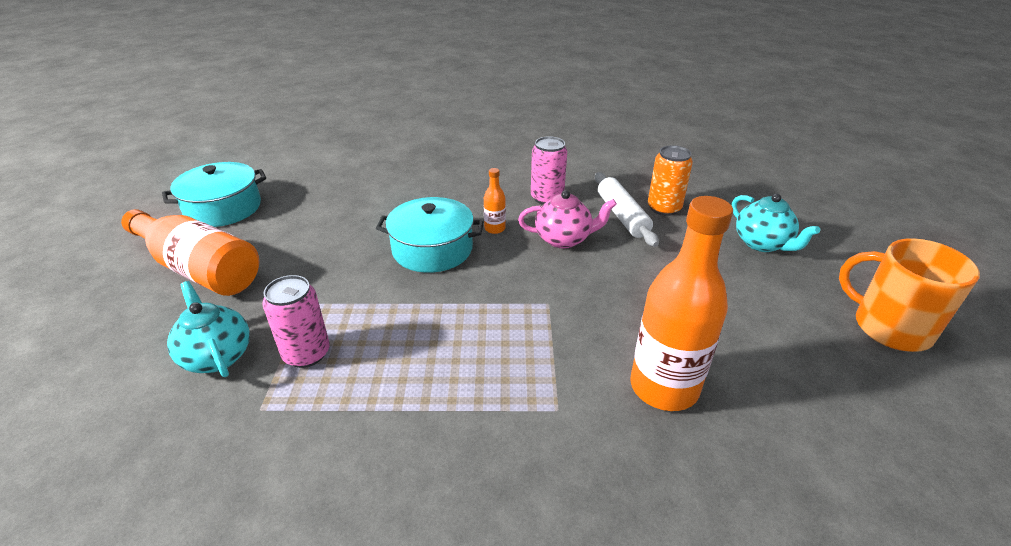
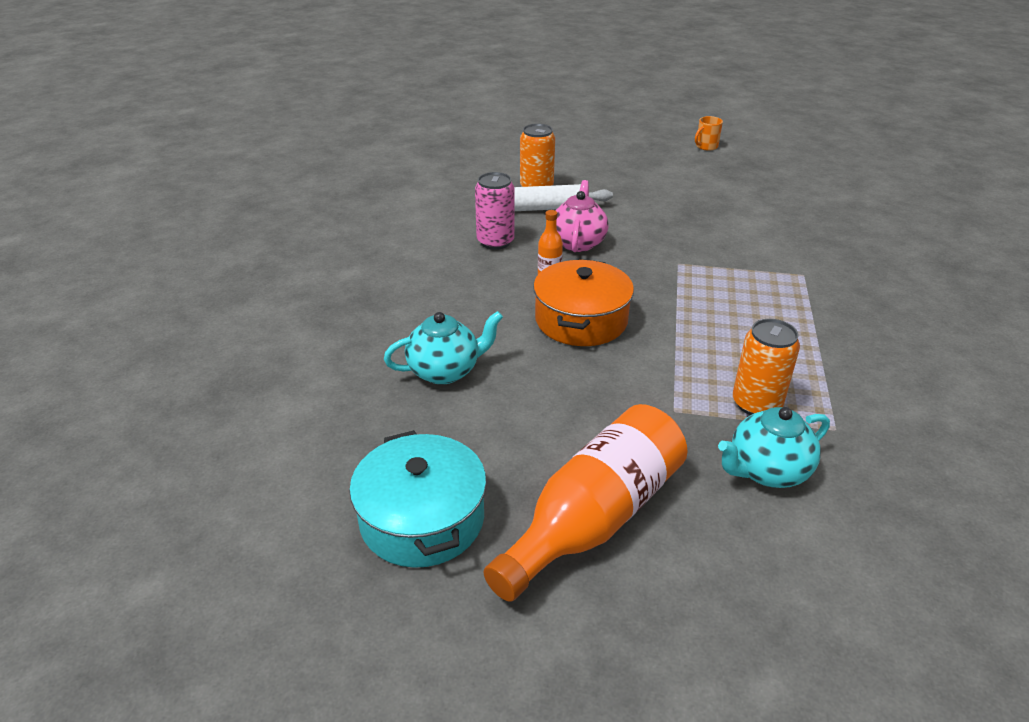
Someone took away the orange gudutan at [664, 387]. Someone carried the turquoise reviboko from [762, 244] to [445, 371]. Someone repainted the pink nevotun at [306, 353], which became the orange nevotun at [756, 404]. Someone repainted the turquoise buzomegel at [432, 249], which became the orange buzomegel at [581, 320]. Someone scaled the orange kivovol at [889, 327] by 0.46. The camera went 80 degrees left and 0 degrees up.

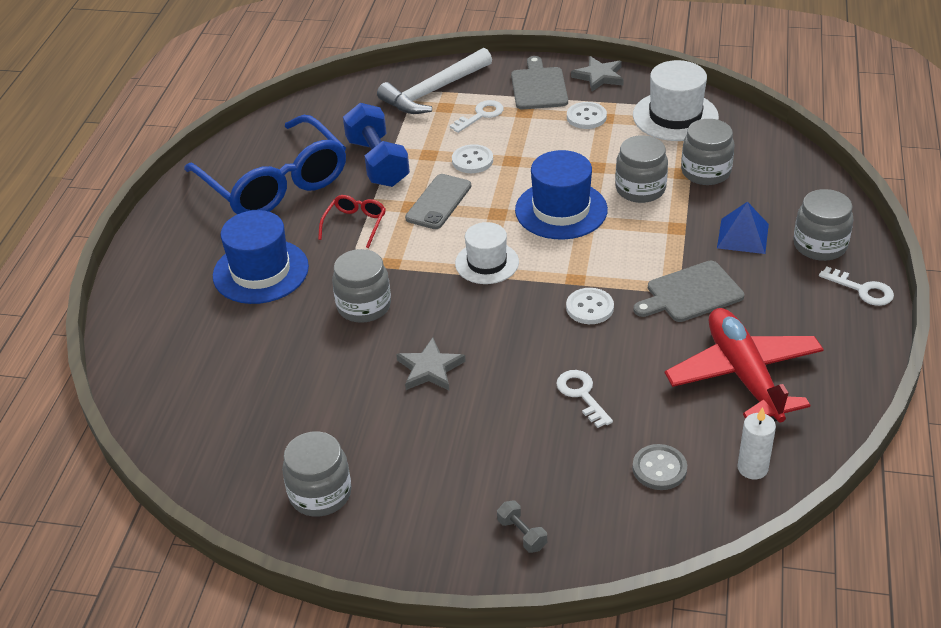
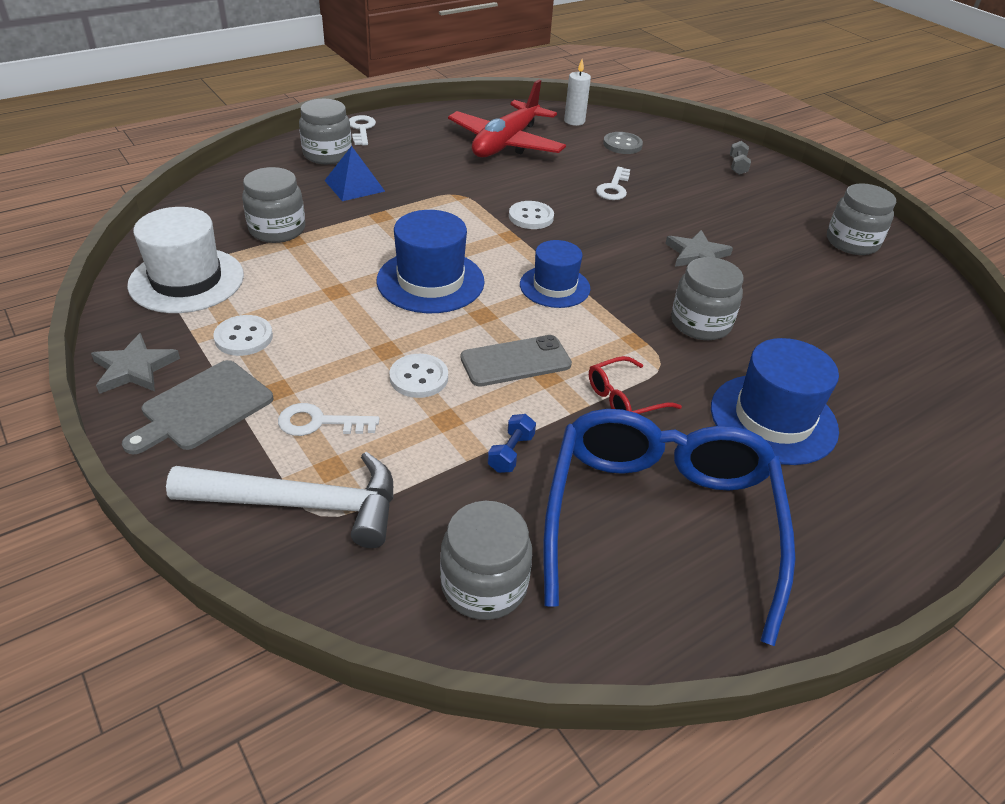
Someone took away the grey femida at [691, 293]. Someone carried the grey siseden from [640, 189] to [484, 585]. Someone repainted the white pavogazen at [487, 263], which became the blue pavogazen at [554, 286]. Someone scaled the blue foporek at [377, 162] by 0.43. The camera went 140 degrees left and 0 degrees up.

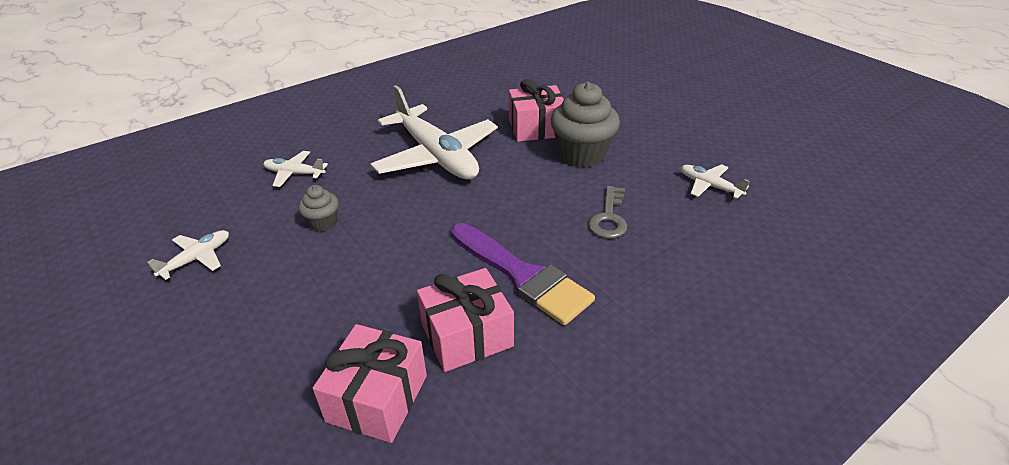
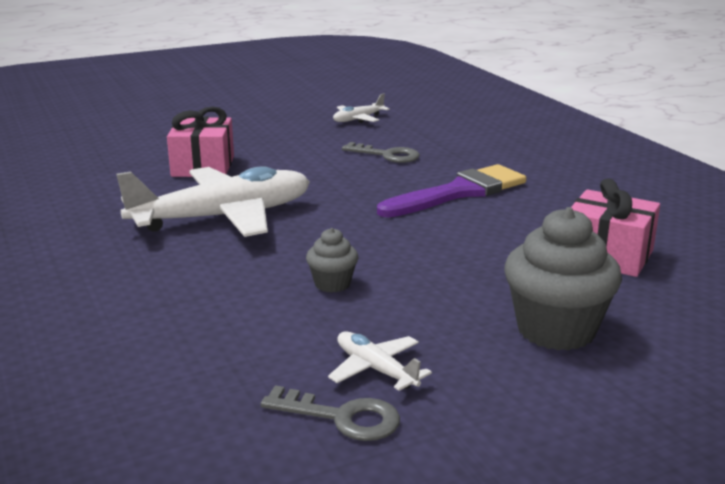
Someone took away the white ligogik at [294, 173]. Someone took away the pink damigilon at [467, 335]. Someone put down the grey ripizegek at [342, 417]. Someone carried the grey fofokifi from [582, 155] to [556, 330]. The camera went 80 degrees left and 15 degrees down.

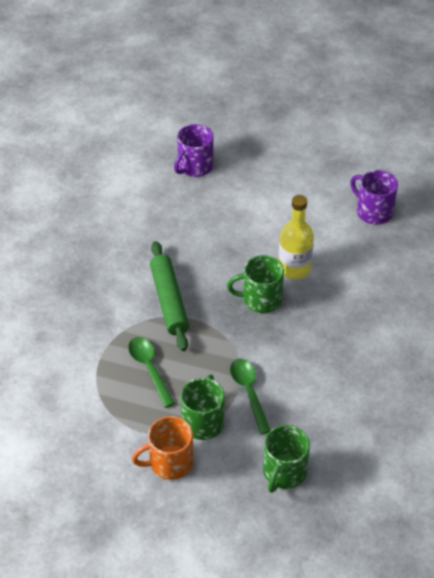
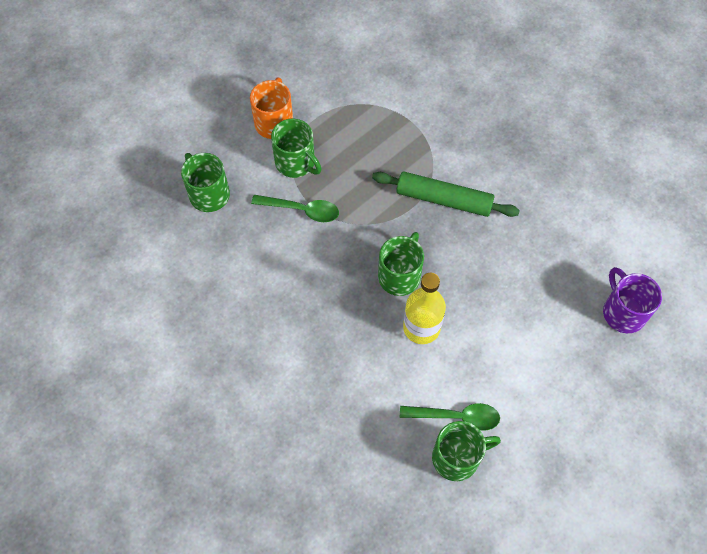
Someone carried the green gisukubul from [149, 369] to [456, 417]. Someone repainted the purple kivovol at [373, 211], which became the green kivovol at [457, 457]. The camera went 120 degrees right and 15 degrees up.

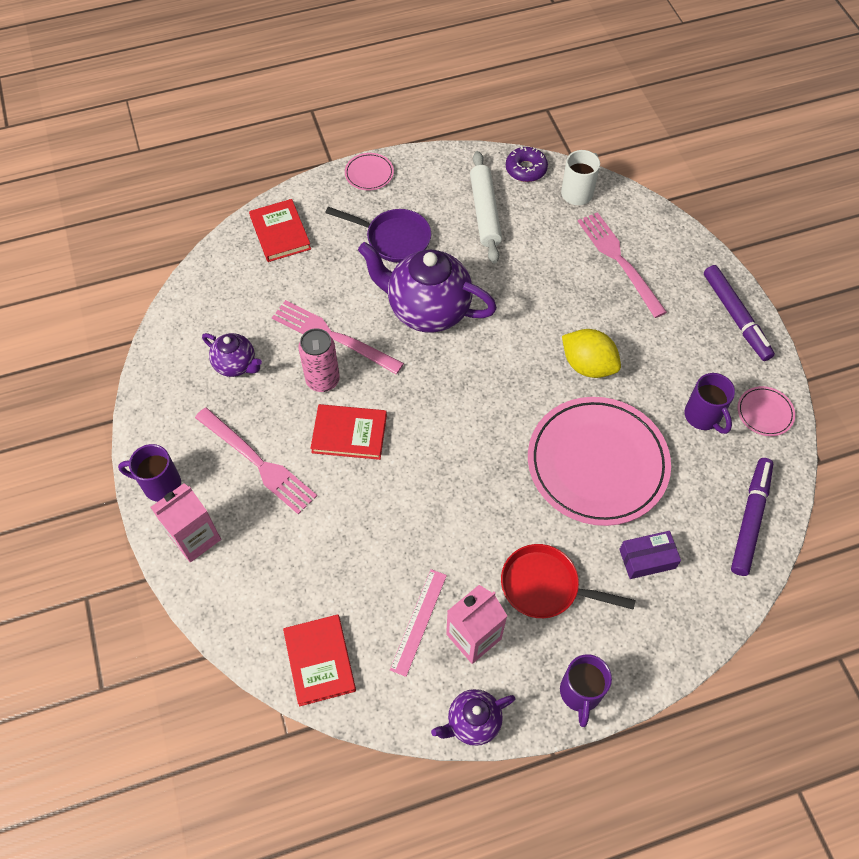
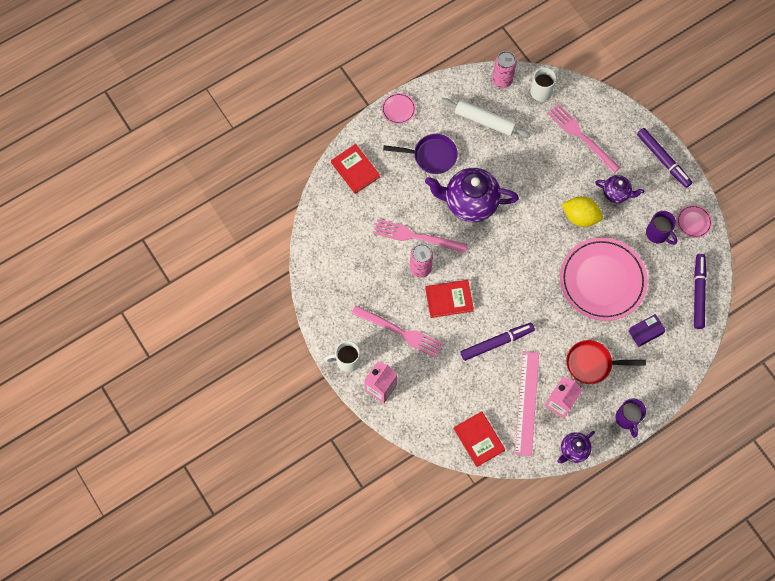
Someone put down the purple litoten at [496, 343]. Someone carried the purple reviboko from [236, 365] to [616, 193]. Someone swapped the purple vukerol at [526, 169] for the pink nevotun at [502, 80]. Someone repainted the purple kivovol at [160, 485], which became the white kivovol at [347, 361]. Someone rotated the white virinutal at [484, 212] by 45 degrees counterclockwise. Someone scaled the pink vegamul at [418, 621] by 1.62. The camera went 15 degrees left and 10 degrees up.

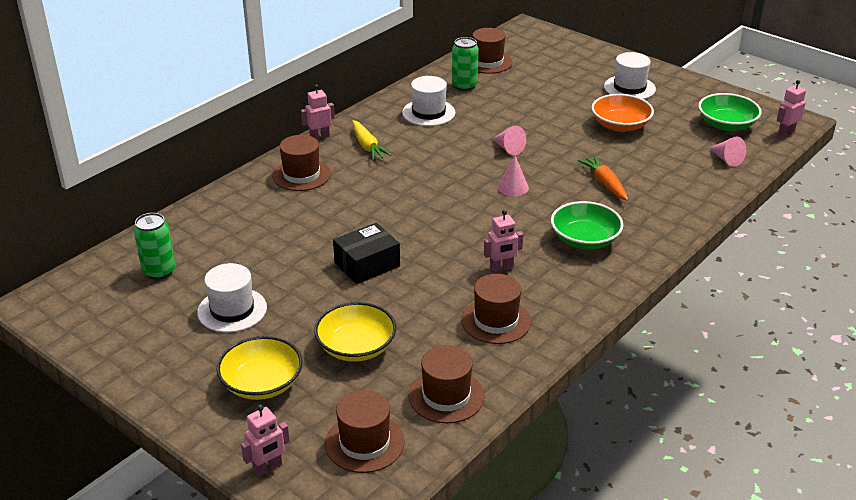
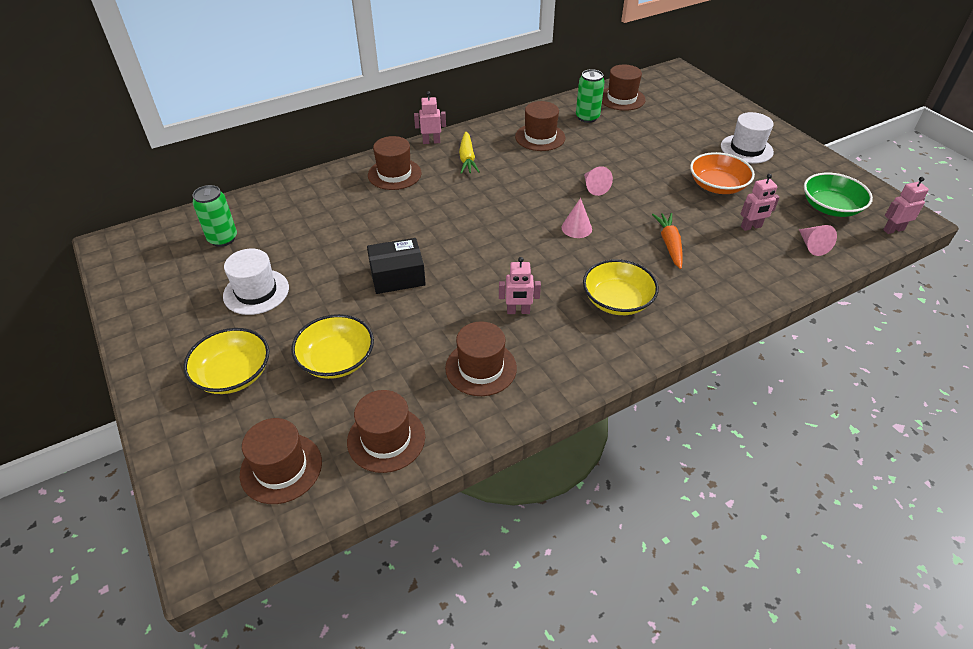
Someone carried the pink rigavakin from [268, 468] to [751, 227]. Someone repainted the white pavogazen at [428, 113], which became the brown pavogazen at [540, 137]. Someone repainted the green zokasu at [585, 239], which became the yellow zokasu at [617, 300]. The camera went 20 degrees right and 10 degrees up.

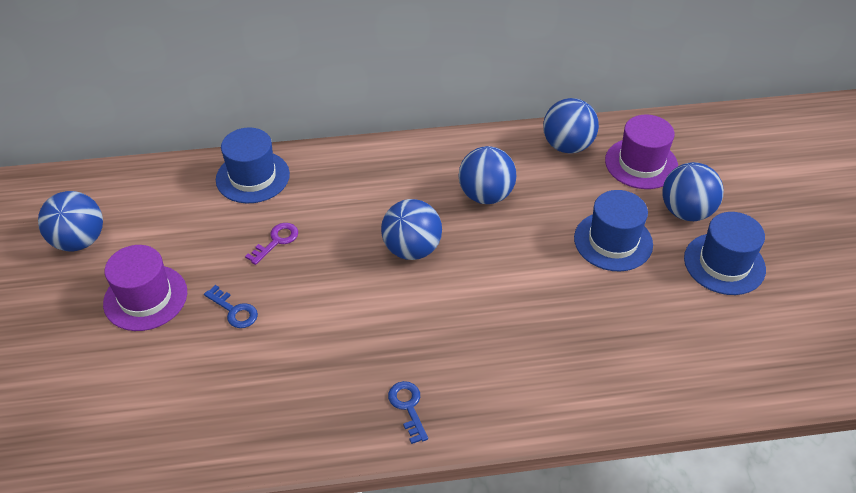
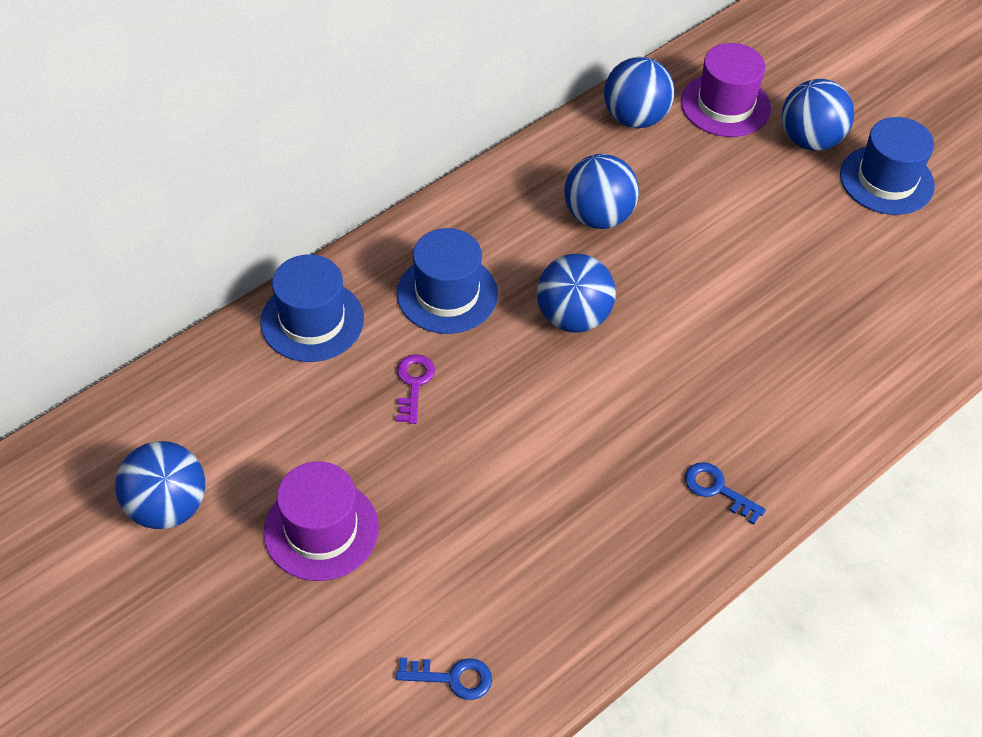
Someone carried the blue ripizegek from [234, 310] to [452, 678]. Someone carried the blue pavogazen from [613, 241] to [447, 294]. The camera went 35 degrees left and 5 degrees up.

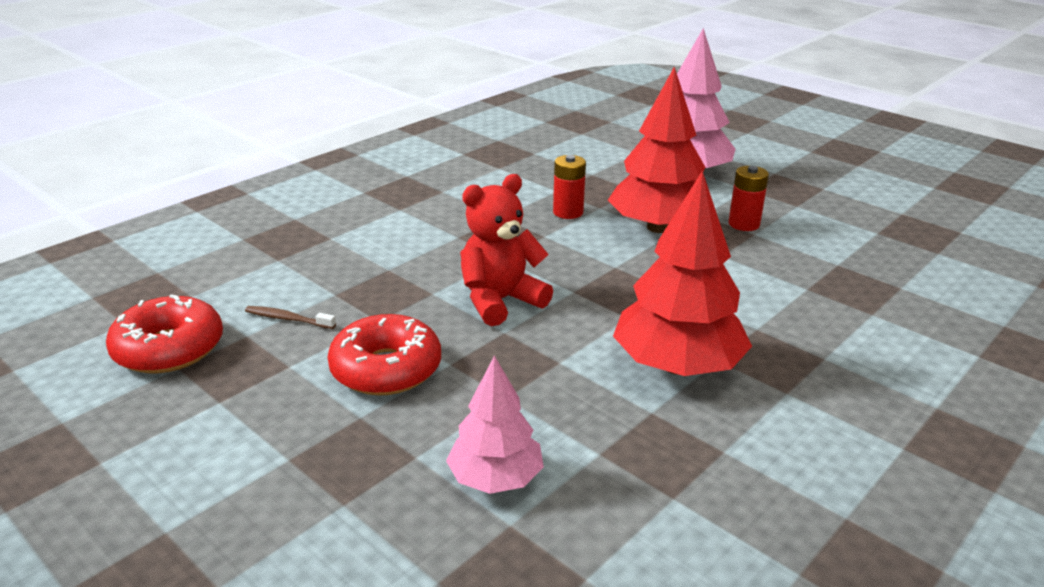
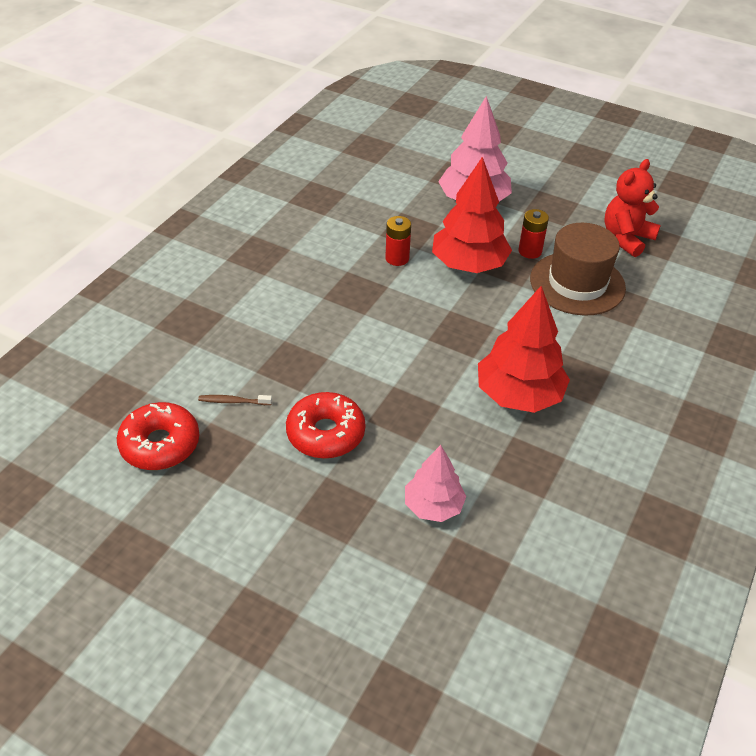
Someone put down the brown pavogazen at [577, 283]. Someone carried the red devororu from [500, 301] to [626, 238]. The camera went 15 degrees left and 15 degrees up.

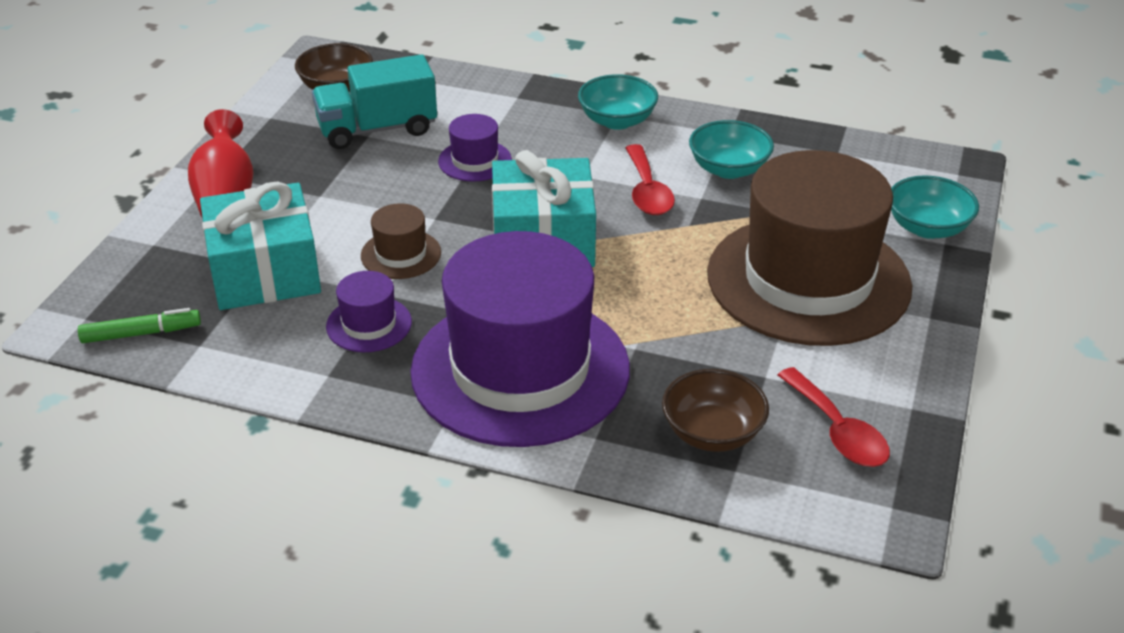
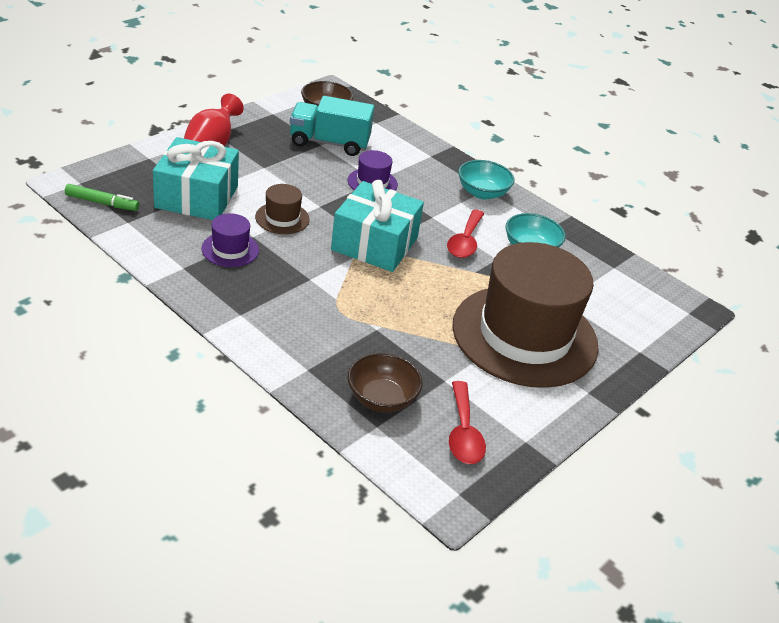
Someone took away the purple pavogazen at [520, 370]. Someone took away the turquoise zokasu at [927, 228]. The camera went 20 degrees right and 0 degrees up.

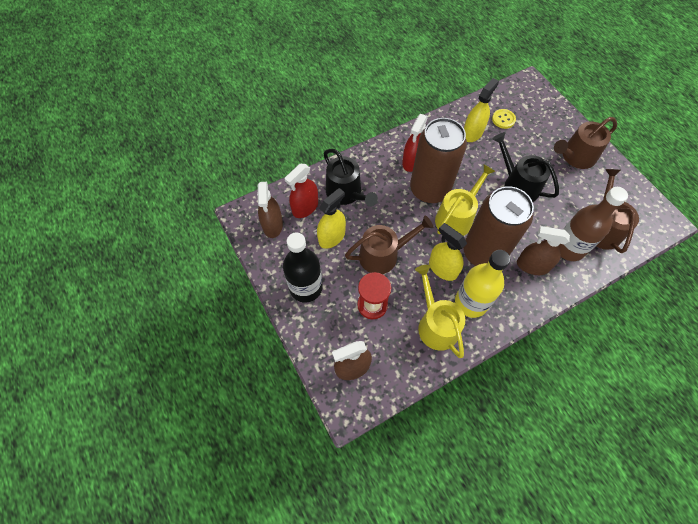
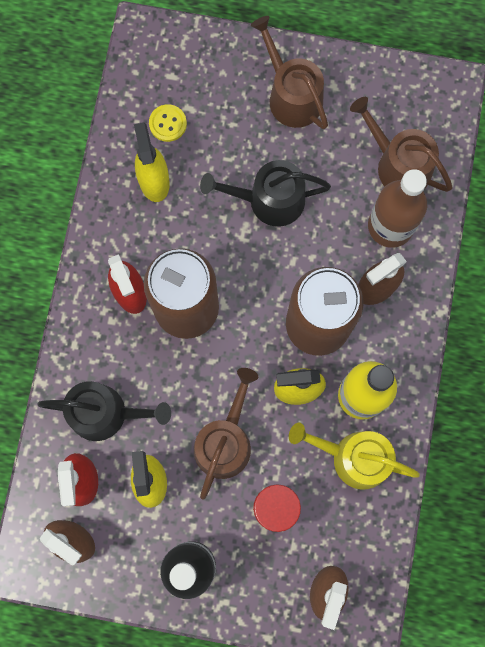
Someone took away the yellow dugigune at [456, 217]. Someone rotated the brown dugigune at [575, 157] by 135 degrees clockwise. The camera went 50 degrees left and 15 degrees up.

